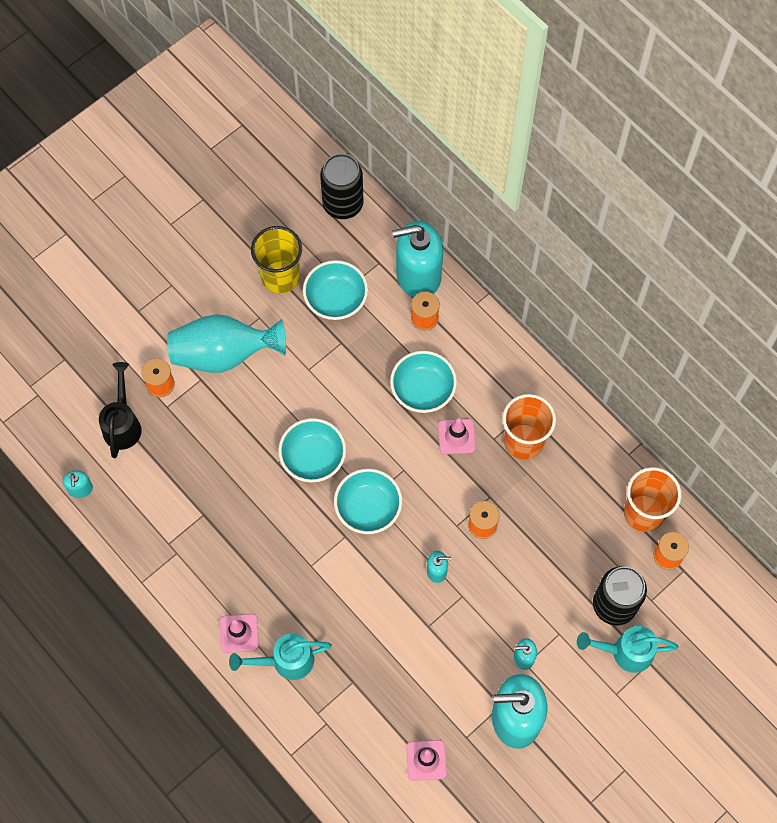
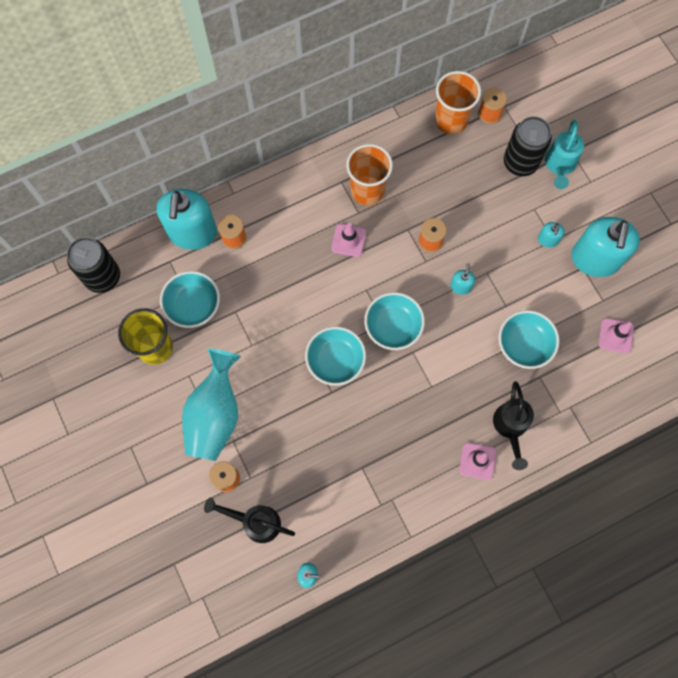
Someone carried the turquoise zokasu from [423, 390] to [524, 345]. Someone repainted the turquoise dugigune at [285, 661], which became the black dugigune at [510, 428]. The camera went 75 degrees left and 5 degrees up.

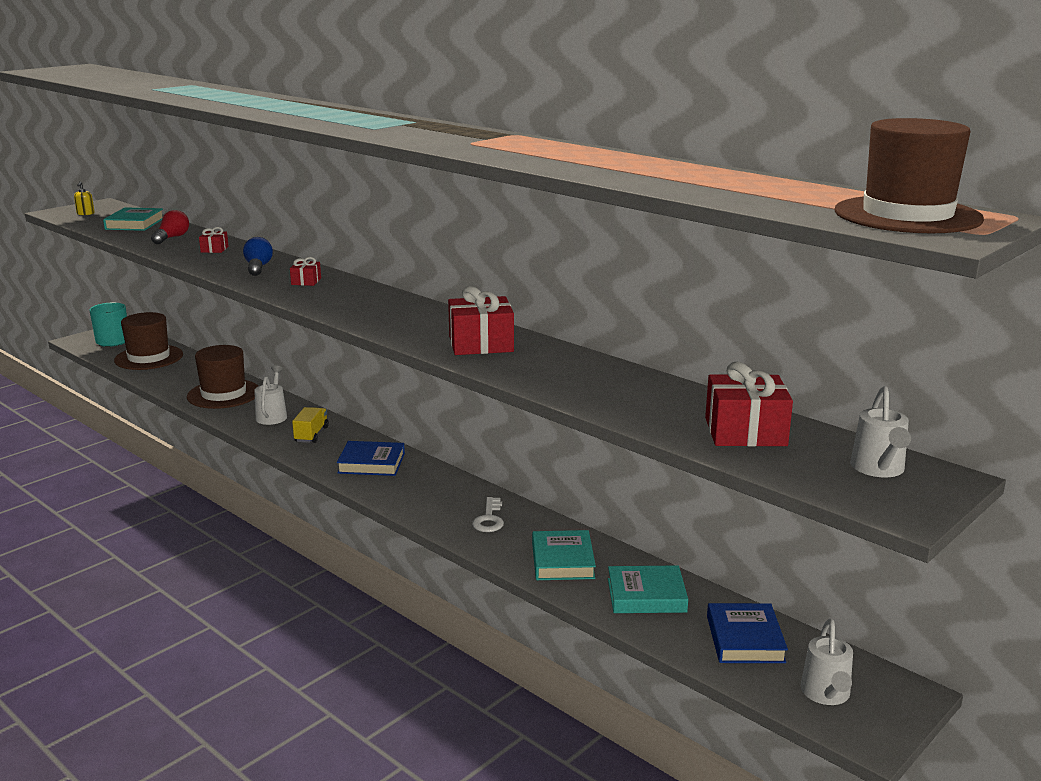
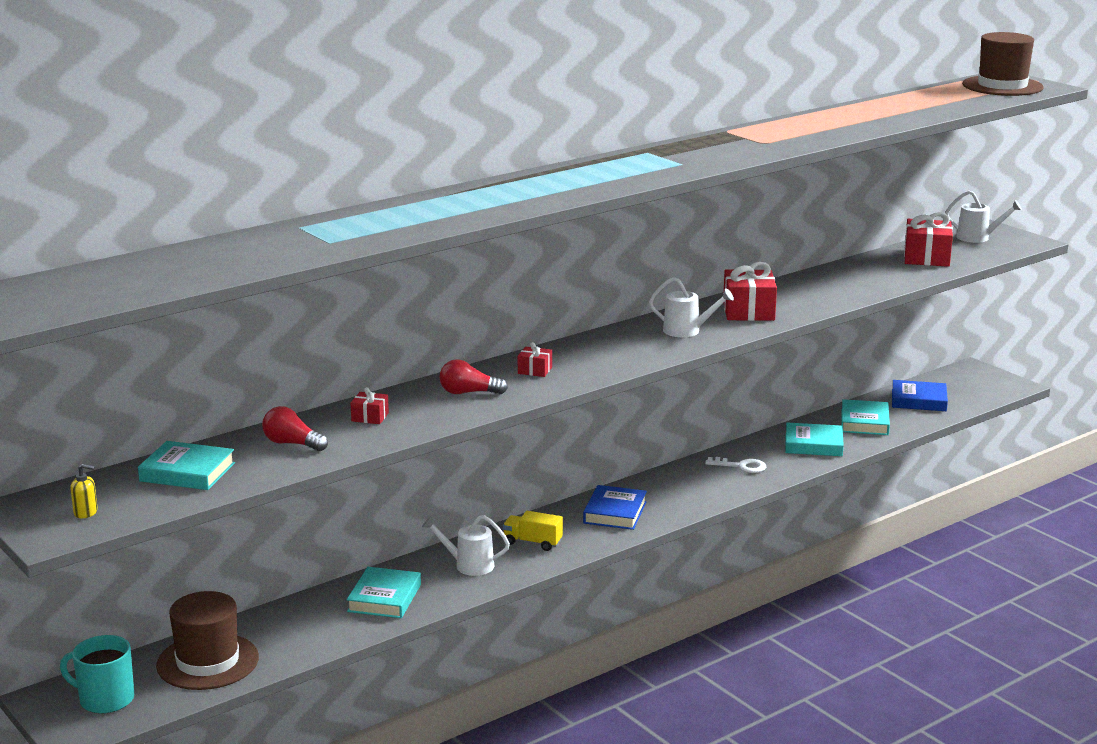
Someone carried the white dugigune from [826, 694] to [687, 331]. Someone swapped the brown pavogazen at [224, 394] for the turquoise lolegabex at [384, 598]. Someone repainted the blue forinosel at [258, 268], which became the red forinosel at [468, 393]. The camera went 80 degrees left and 0 degrees up.

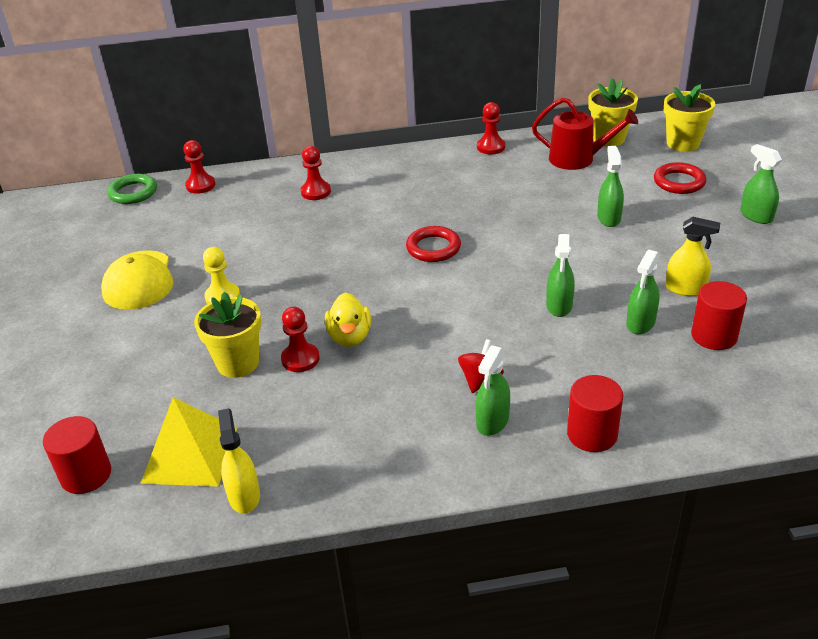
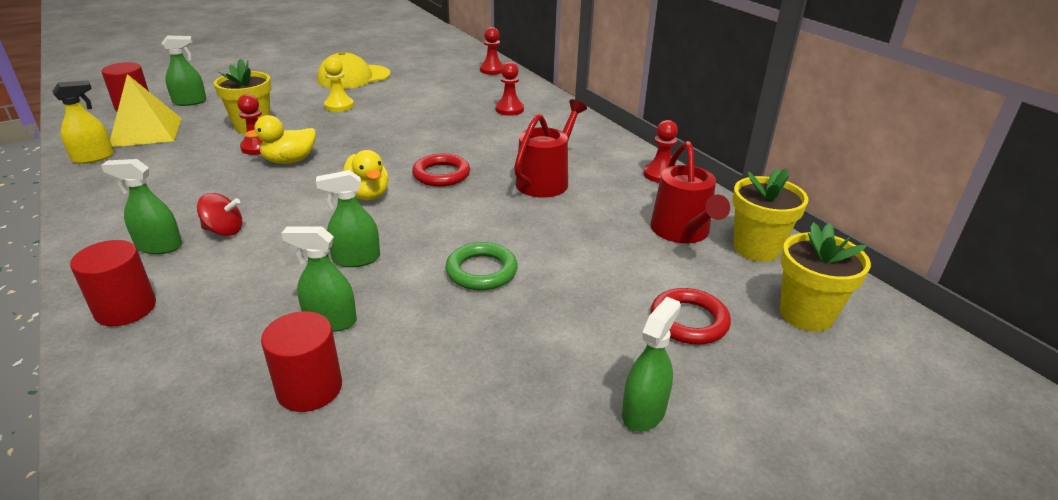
Someone took away the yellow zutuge at [685, 289]. Someone put down the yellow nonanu at [367, 195]. Someone put down the red dugigune at [545, 181]. Someone carried the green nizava from [133, 192] to [481, 271]. Someone carried the green zutuge from [608, 218] to [190, 102]. The camera went 65 degrees right and 5 degrees down.

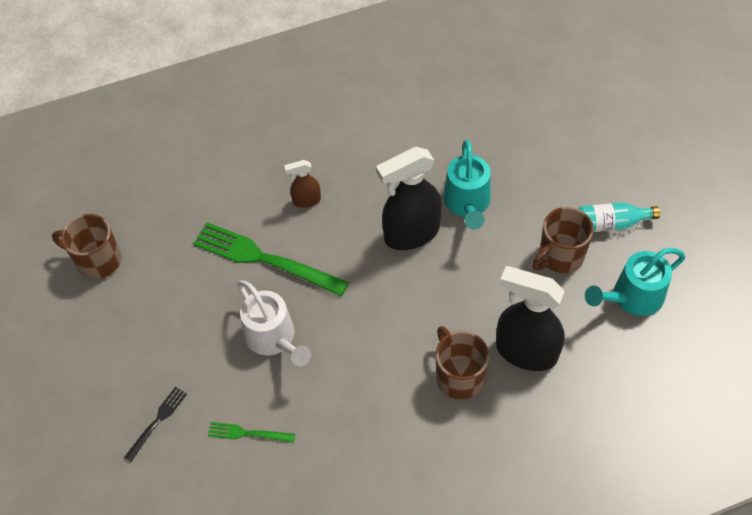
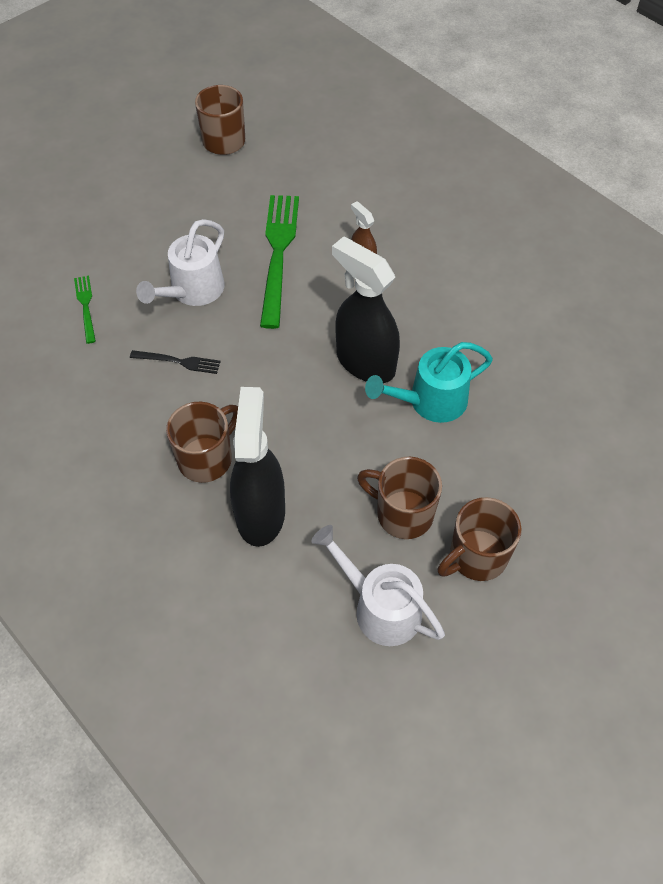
Someone carried the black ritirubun from [157, 421] to [179, 362]. Someone swapped the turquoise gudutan at [611, 224] for the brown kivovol at [476, 557]. Someone repainted the turquoise dugigune at [631, 297], which became the white dugigune at [379, 607]. The camera went 65 degrees right and 0 degrees up.

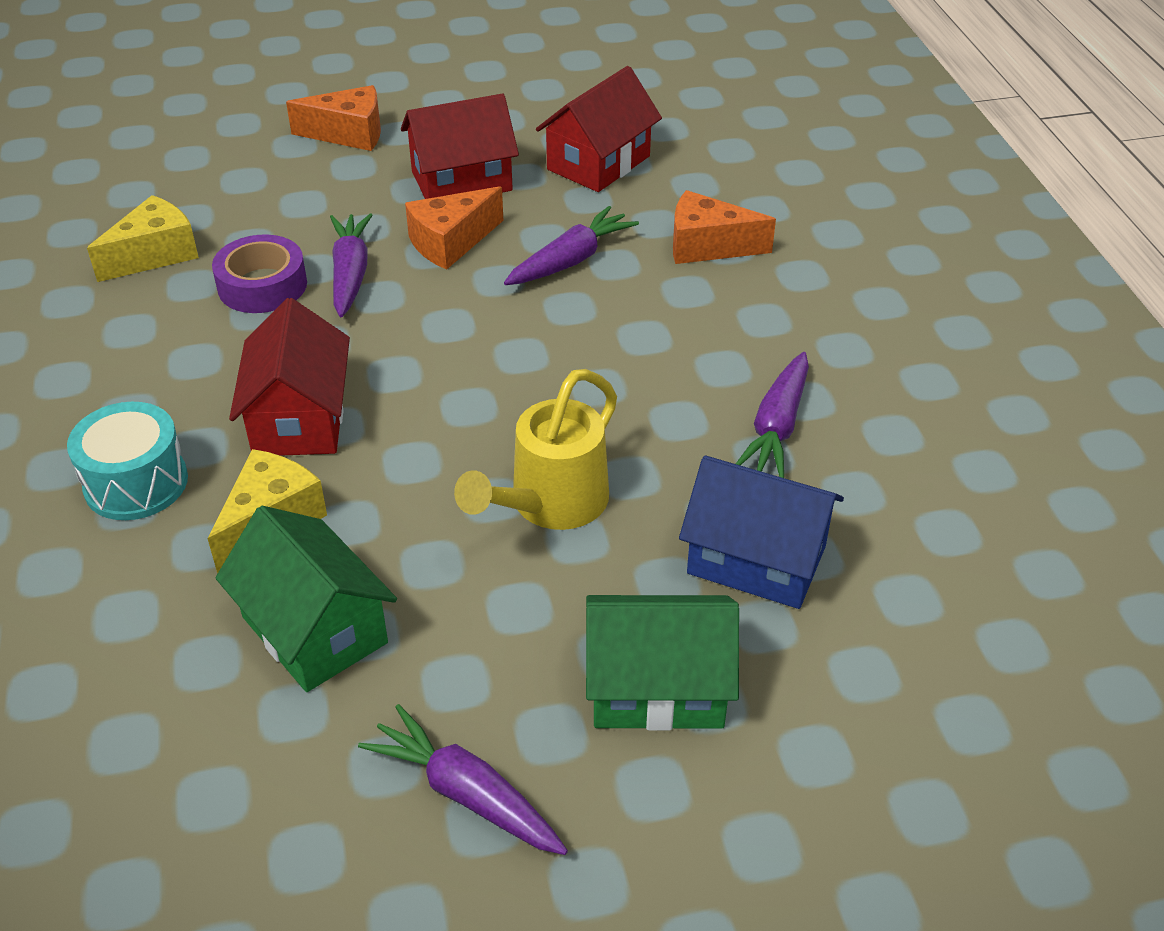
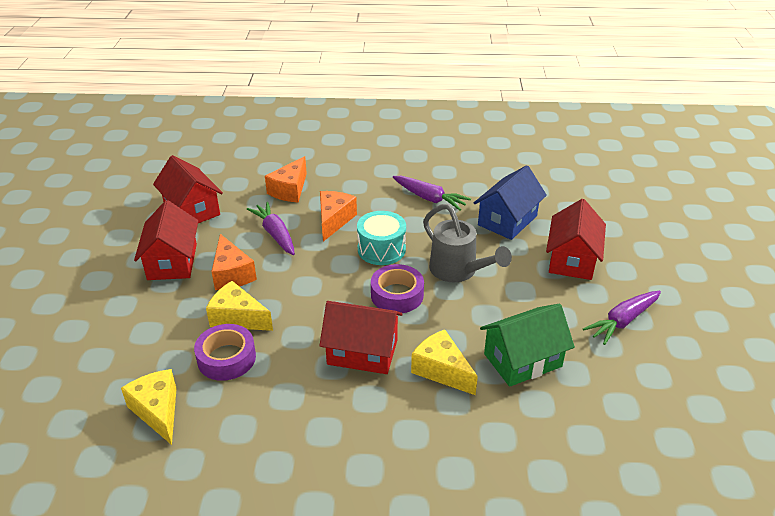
Someone put down the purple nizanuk at [397, 295]. Someone carried the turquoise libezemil from [136, 483] to [381, 249]. Someone carried the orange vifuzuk from [349, 134] to [334, 220]. Someone swapped the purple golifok at [350, 274] for the yellow vifuzuk at [237, 318]. Someone repainted the yellow dugigune at [550, 504], which became the grey dugigune at [458, 271]. Someone repainted the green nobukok at [657, 687], which became the red nobukok at [572, 259]. The camera went 75 degrees left and 5 degrees down.

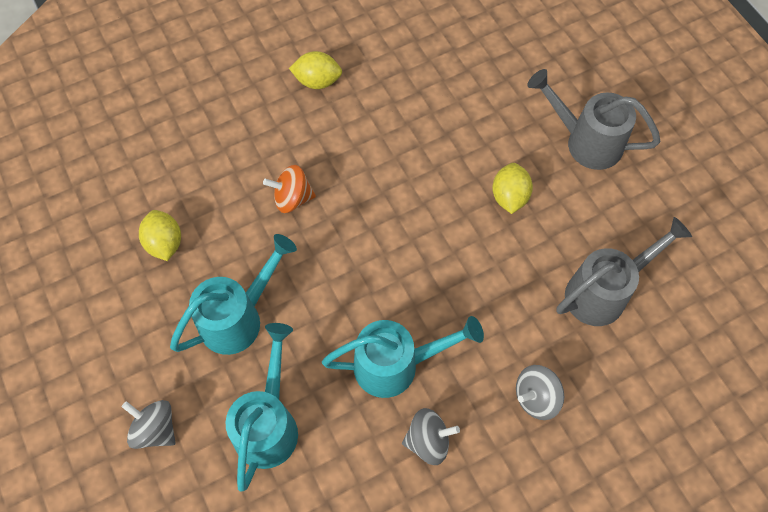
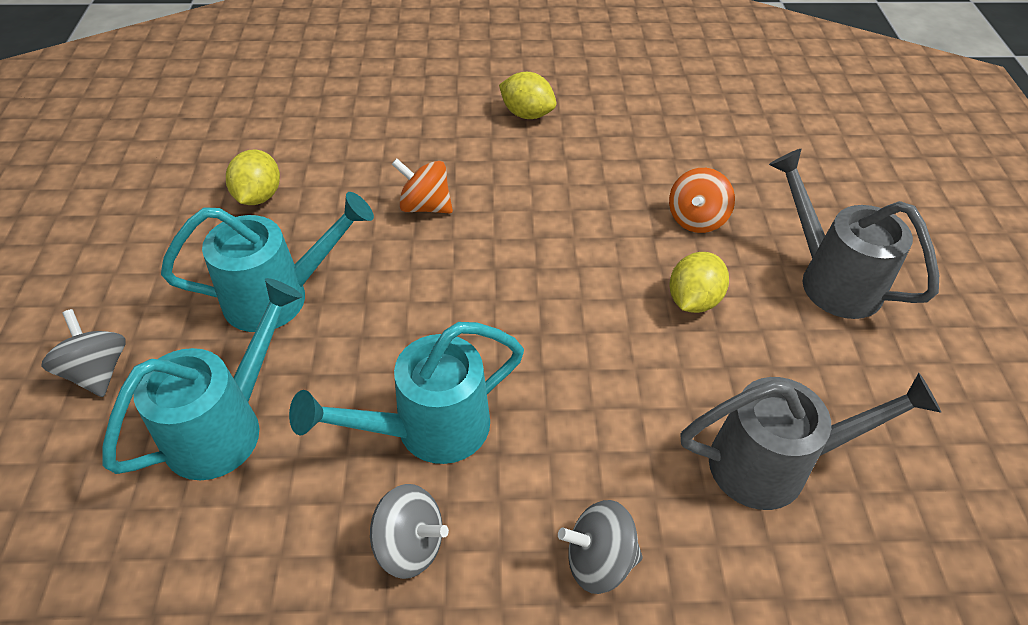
Someone put down the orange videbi at [696, 219]. Someone rotated the turquoise dugigune at [396, 365] by 135 degrees clockwise. The camera went 25 degrees right and 15 degrees down.

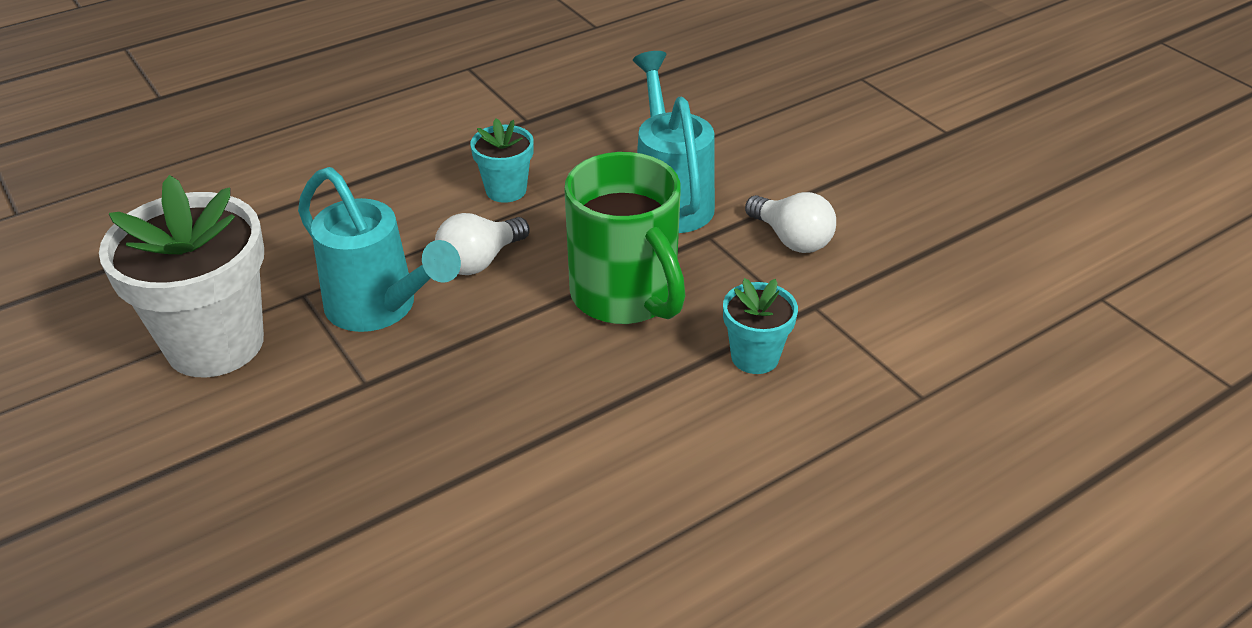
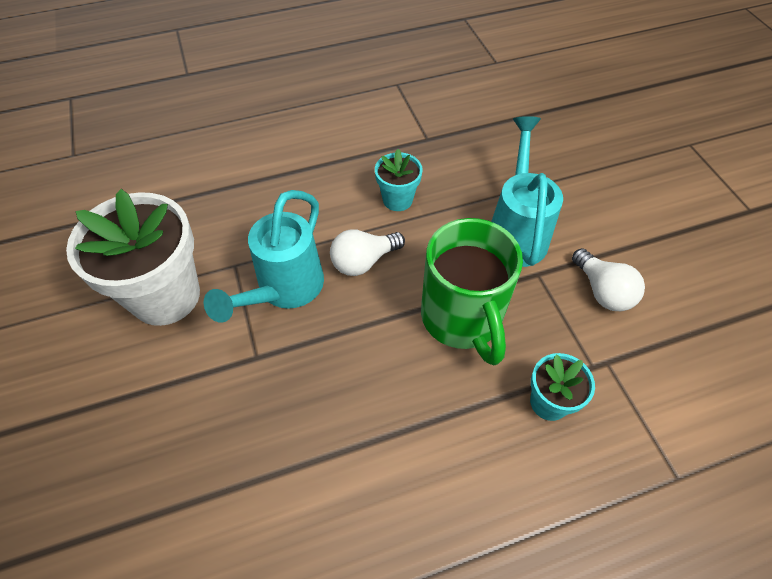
Someone rotated the turquoise dugigune at [381, 309] by 60 degrees clockwise. The camera went 15 degrees right and 15 degrees up.

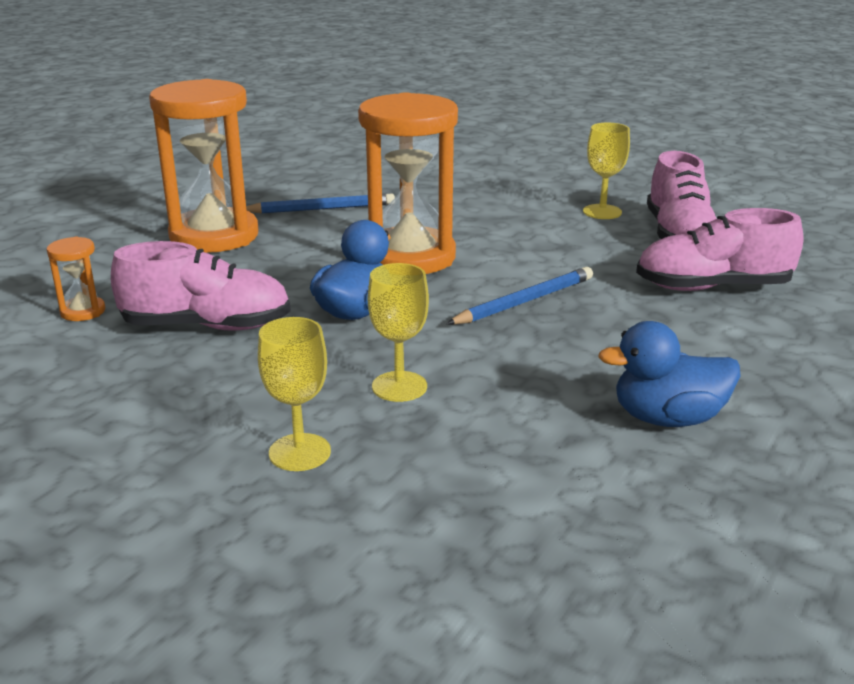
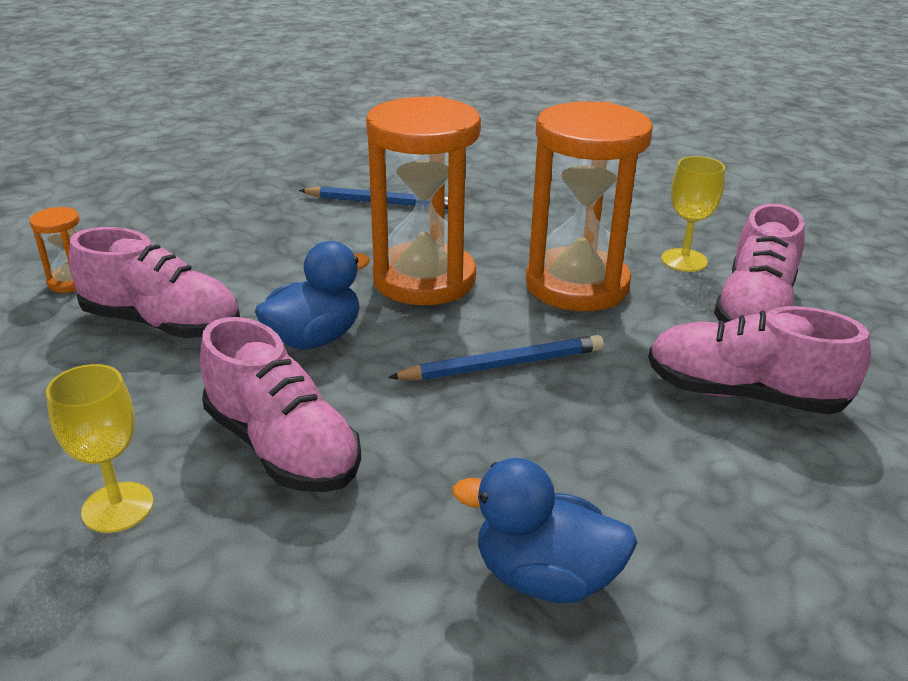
Someone carried the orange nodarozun from [214, 236] to [577, 285]. Someone swapped the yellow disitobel at [399, 386] for the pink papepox at [282, 447]. The camera went 20 degrees right and 5 degrees up.

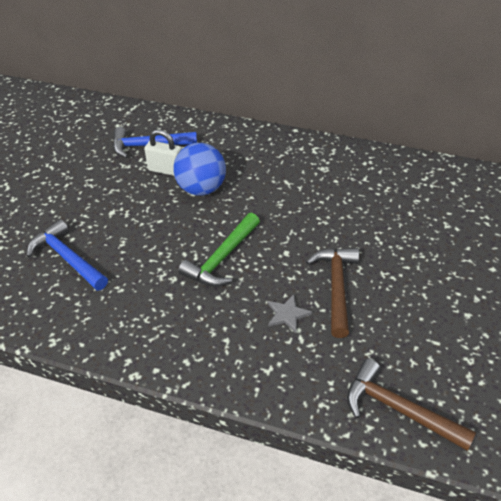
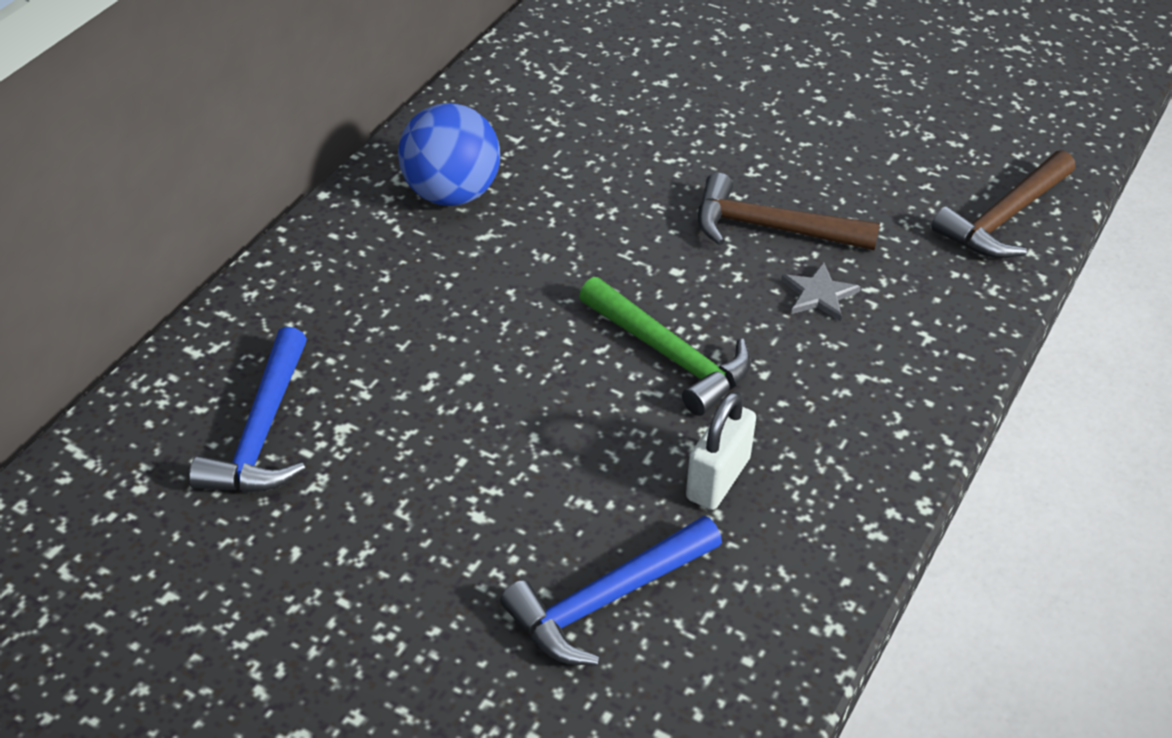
Someone carried the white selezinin from [166, 170] to [718, 479]. Someone carried the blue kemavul from [201, 189] to [452, 193]. The camera went 80 degrees left and 0 degrees up.

